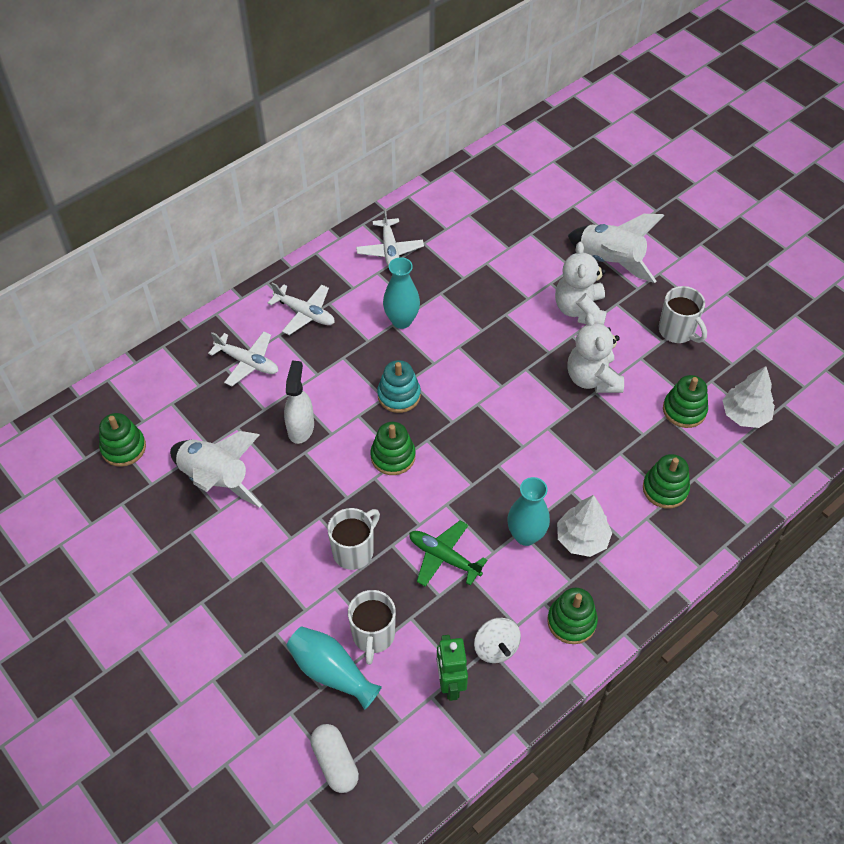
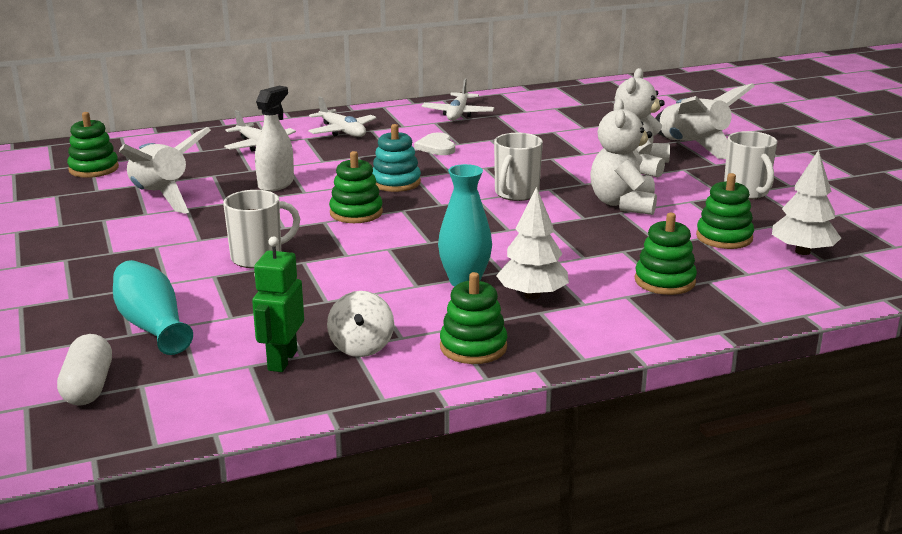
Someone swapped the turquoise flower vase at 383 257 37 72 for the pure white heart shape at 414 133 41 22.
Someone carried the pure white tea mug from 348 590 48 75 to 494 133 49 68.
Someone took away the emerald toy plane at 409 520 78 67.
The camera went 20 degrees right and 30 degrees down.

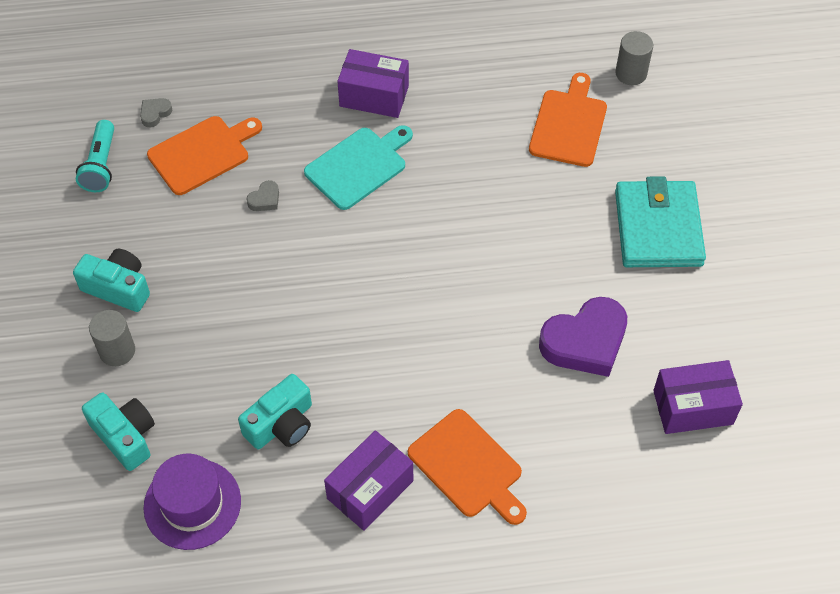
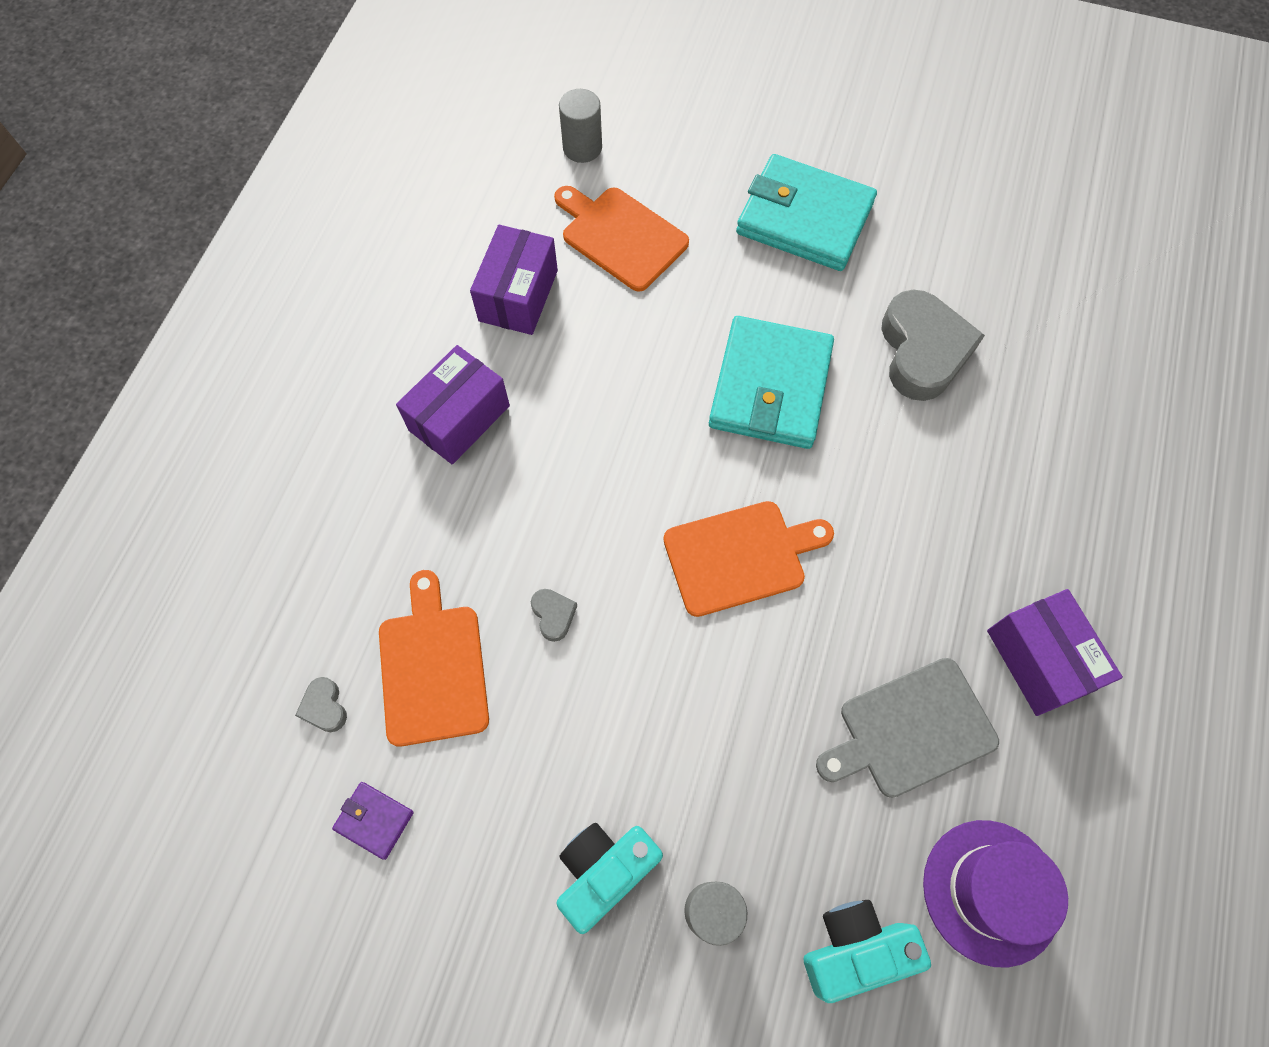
Someone swapped the turquoise pocket torch at 76 120 38 72 for the royal purple wallet at 332 782 82 78.
Someone carried the royal purple package from 653 360 90 74 to 470 225 88 110.
Someone carried the orange bread board from 408 409 119 116 to 664 501 170 116.
Someone put down the turquoise wallet at 709 316 125 133.
Someone swapped the turquoise photo camera at 238 374 74 75 for the gray bread board at 816 658 183 140.
Someone repainted the royal purple heart shape at 539 297 88 80, which became the gray heart shape at 881 290 104 111.
Someone took away the turquoise bread board at 304 125 109 85.
The camera went 65 degrees left and 10 degrees up.

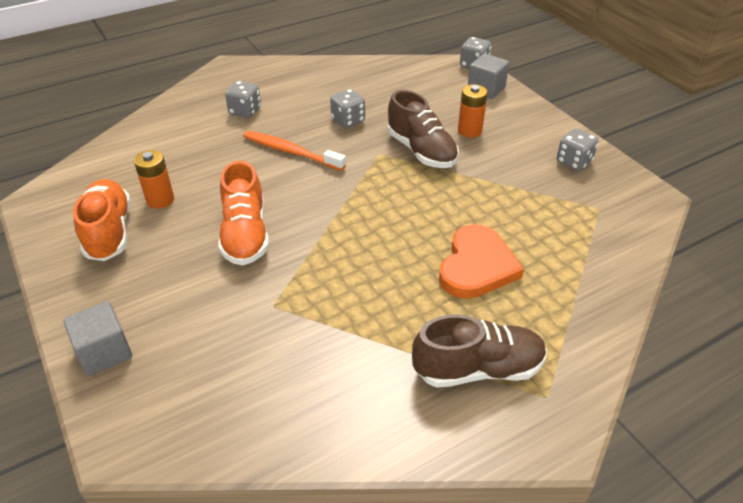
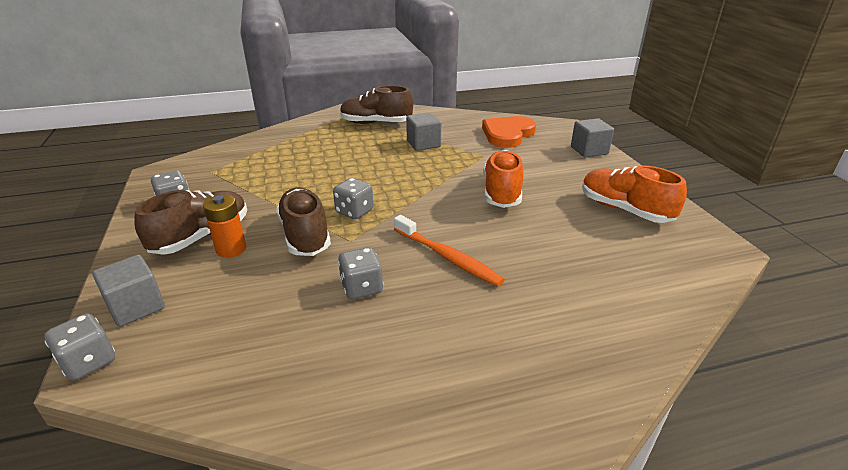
Someone put down the dark brown sneaker at 134 190 113 65.
Someone carried the gray dice from 225 81 36 37 to 333 178 41 41.
Someone put down the gray solid cube at 406 112 35 39.
Someone carried the orange heart shape from 439 224 85 75 to 482 116 54 32.
Someone rotated the orange sneaker at 73 179 58 82 by 135 degrees clockwise.
Someone took away the orange battery at 134 150 40 59.
The camera went 165 degrees left and 10 degrees down.

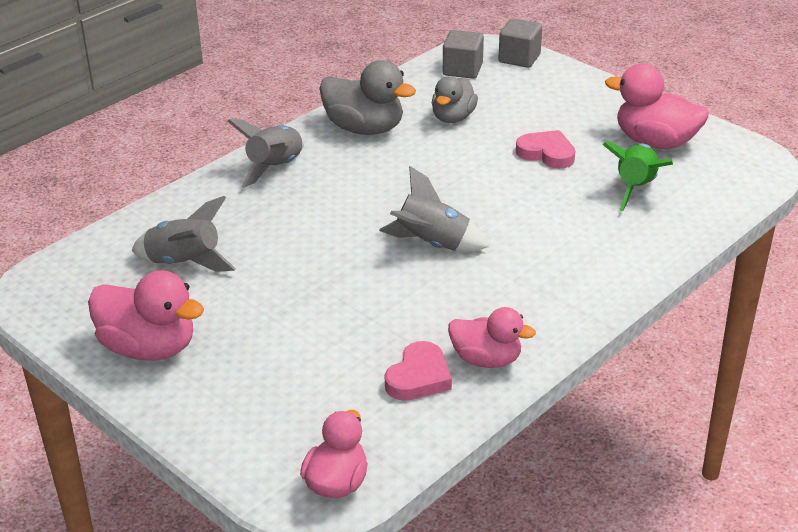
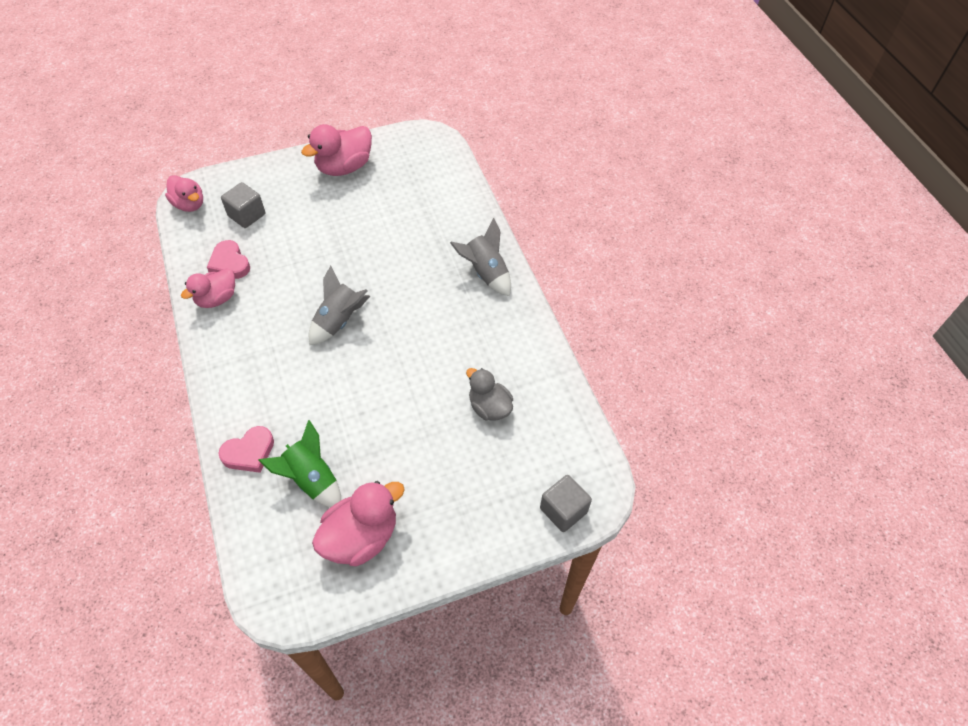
Someone carried the rose-pink heart shape from 516 130 59 39 to 218 426 56 47.
Someone carried the gray solid cube from 443 30 41 49 to 221 182 44 46.
Someone took away the gray toy rocket at 132 196 104 76.
Someone took away the gray duck at 319 60 97 75.
The camera went 115 degrees right and 20 degrees up.

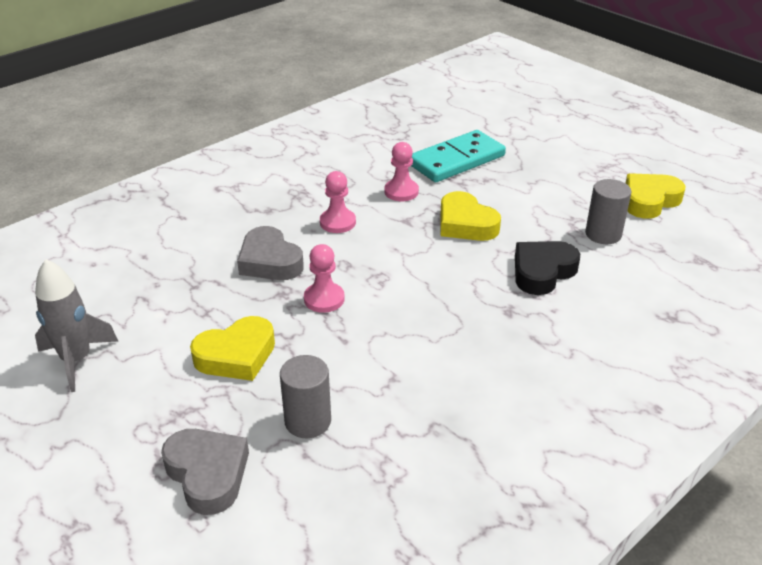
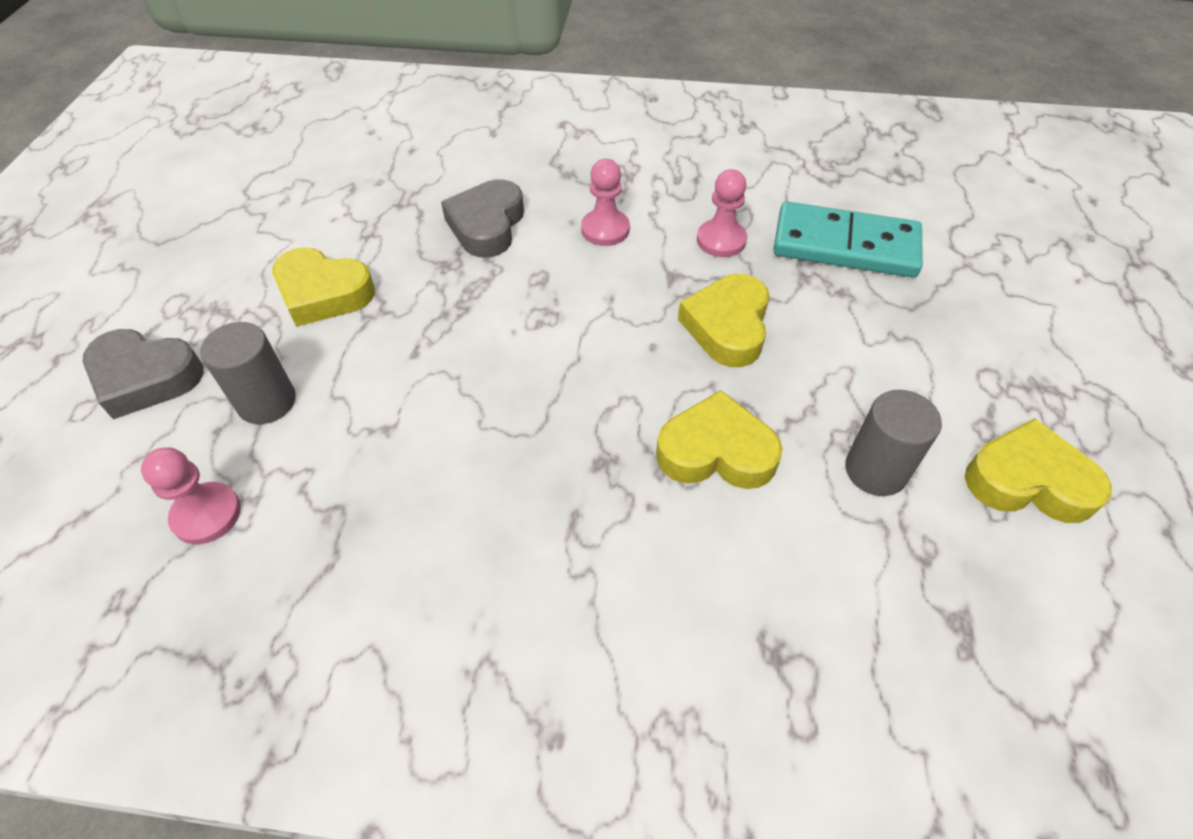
Someone rotated the gray heart shape at 161 429 88 86 by 90 degrees clockwise.
Someone carried the rose-pink pawn from 304 244 41 69 to 141 447 100 97.
Someone repainted the ebony heart shape at 515 241 65 54, which became the bright yellow heart shape at 656 390 127 99.
Someone took away the gray toy rocket at 35 259 83 133.
The camera went 50 degrees right and 15 degrees up.

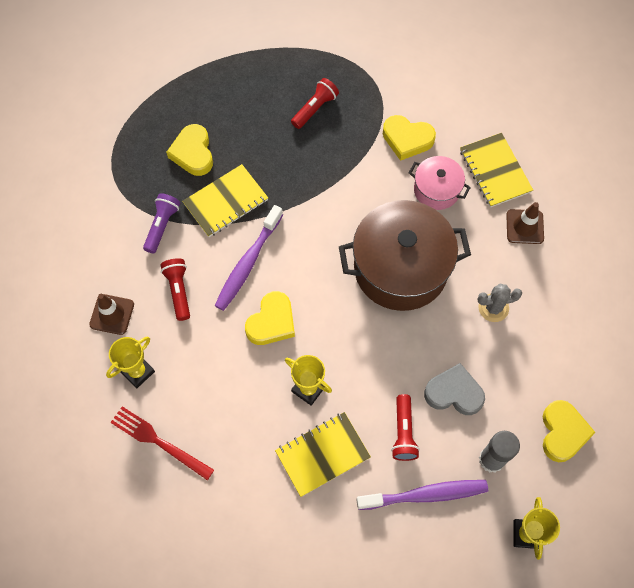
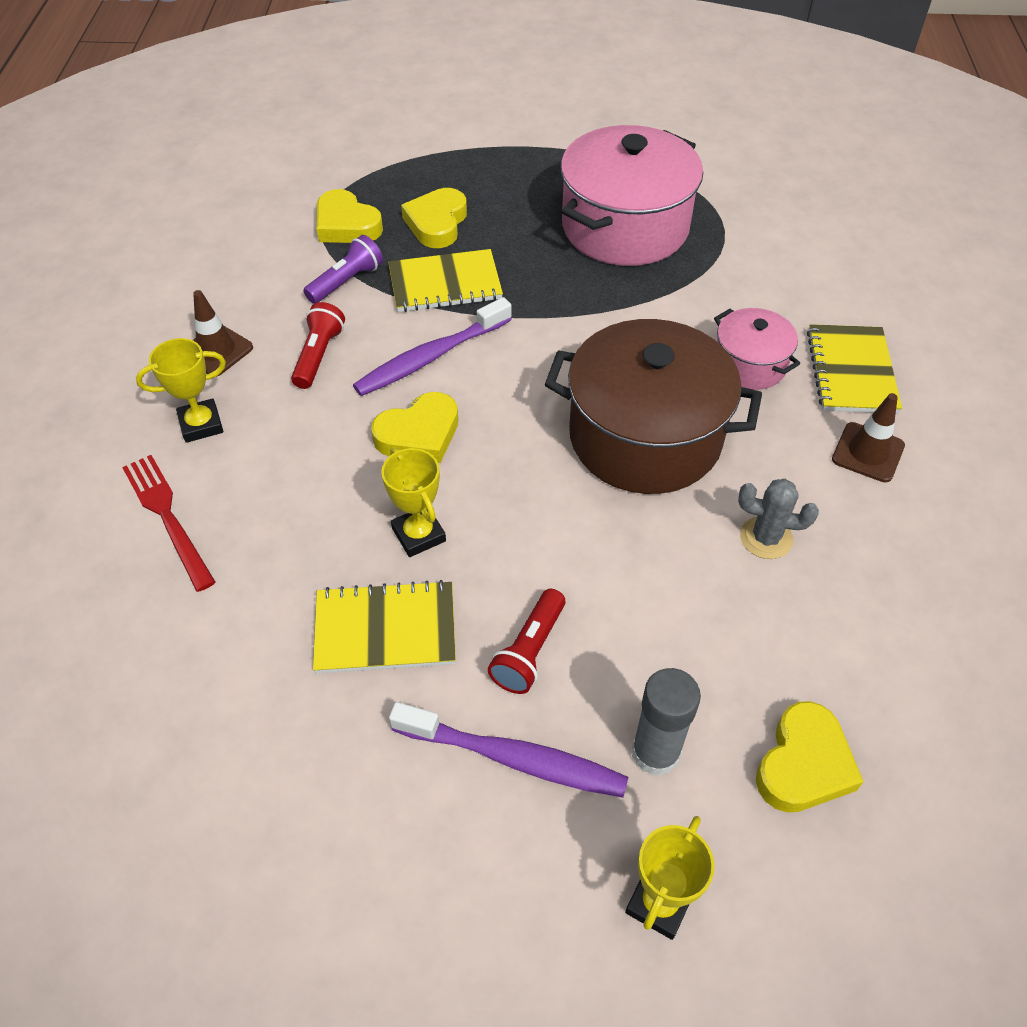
Someone carried the bright yellow heart shape from 383 115 53 46 to 317 189 66 54.
Someone swapped the crimson pocket torch at 291 78 48 51 for the rose-pink pot at 560 125 143 141.
Someone took away the gray heart shape at 424 363 61 52.
The camera went 25 degrees right and 15 degrees down.

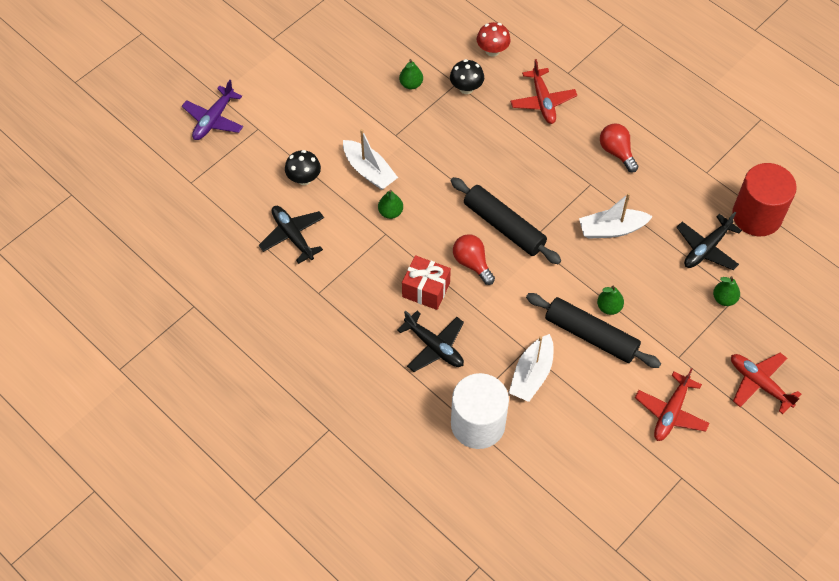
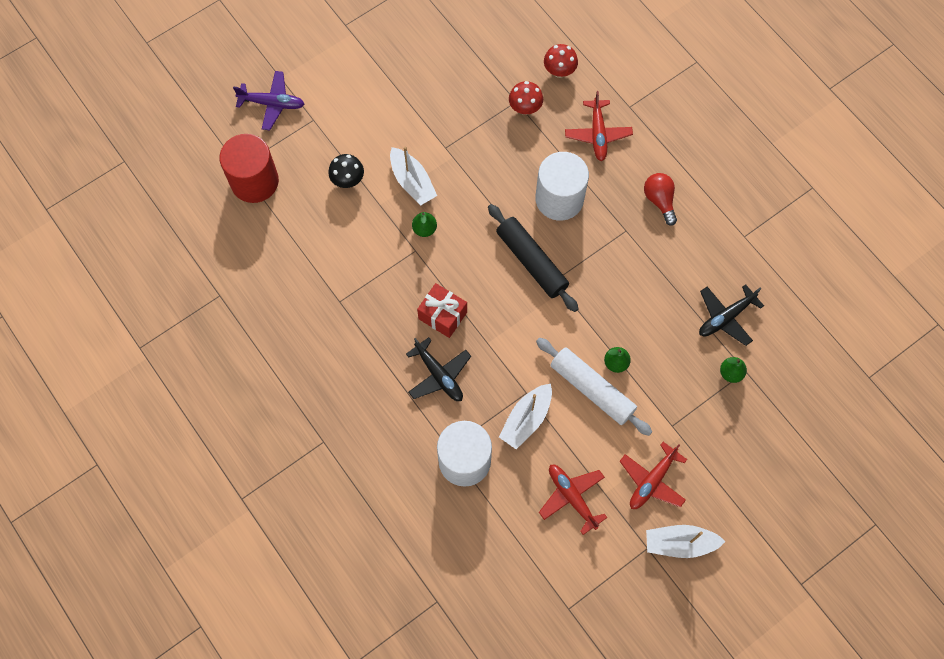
Someone carried the crimson solid cylinder from 732 163 65 73 to 220 134 59 69.
Someone rotated the royal purple toy plane at 182 80 61 60 by 120 degrees counterclockwise.
Someone repainted the ebony mushroom at 450 59 34 35, which became the crimson mushroom at 509 81 34 34.
Someone put down the pure white solid cylinder at 535 152 54 69.
Someone repainted the ebony pastry roller at 526 293 135 75, which became the pure white pastry roller at 536 338 116 98.
Someone carried the crimson toy plane from 731 353 71 61 to 539 465 68 70.
Someone carried the pure white toy boat from 579 193 74 46 to 646 525 80 33.
Someone took away the ebony toy plane at 259 206 65 58.
Someone took away the emerald toy pear at 399 59 24 30.
Someone took away the crimson bulb at 453 234 42 51.
The camera went 10 degrees right and 10 degrees up.

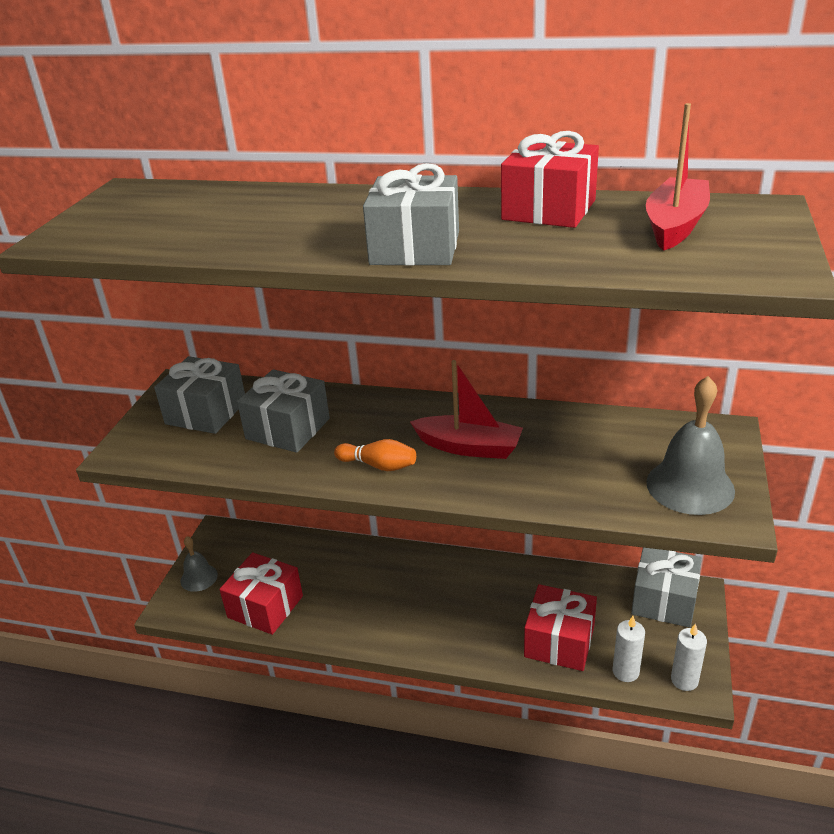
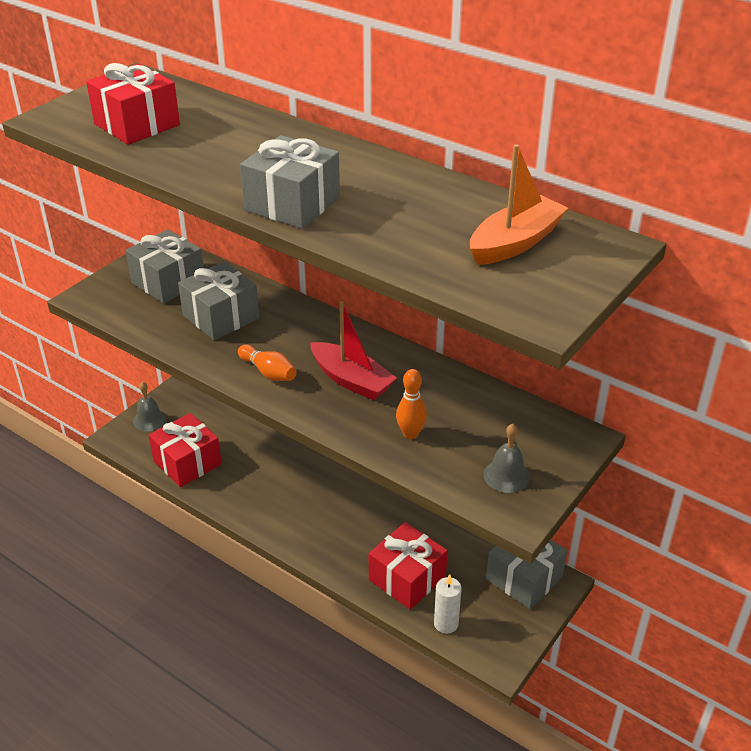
Someone carried the crimson wrapped gift from 501 131 98 97 to 86 63 94 82.
Someone put down the orange tenpin at 396 369 31 70.
Someone repainted the crimson toy boat at 646 103 64 148, which became the orange toy boat at 470 144 98 121.
Someone scaled the gray school bell at 646 376 89 139 by 0.58.
Someone took away the pure white pillar candle at 671 623 36 68.
The camera went 20 degrees right and 5 degrees up.

